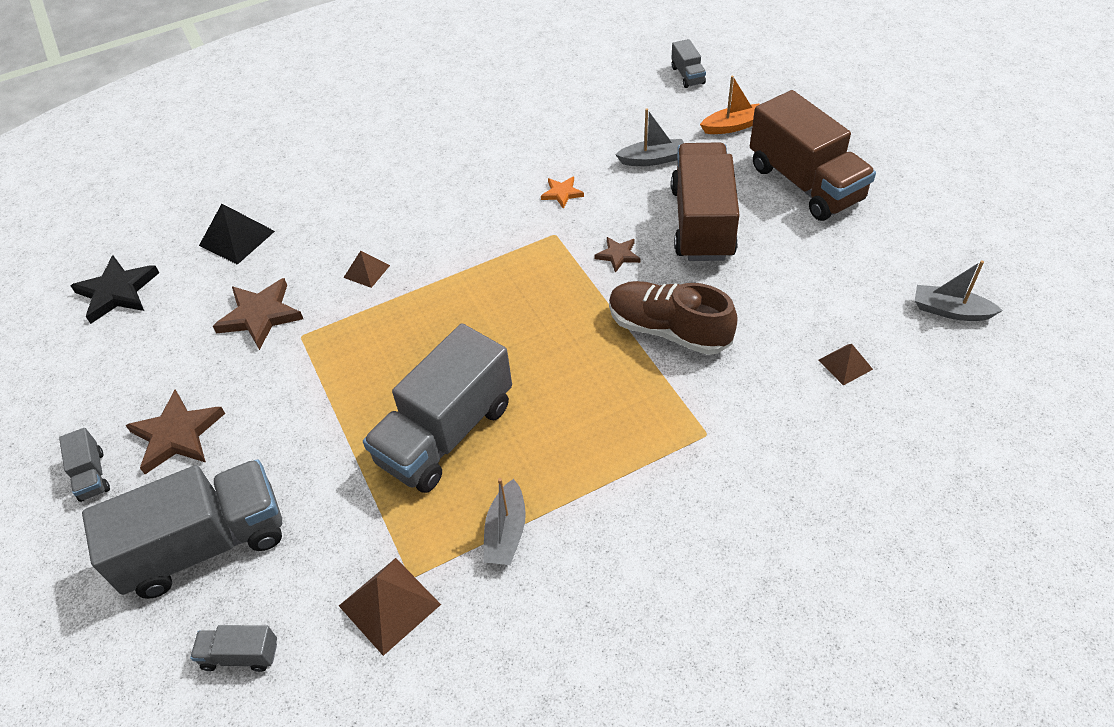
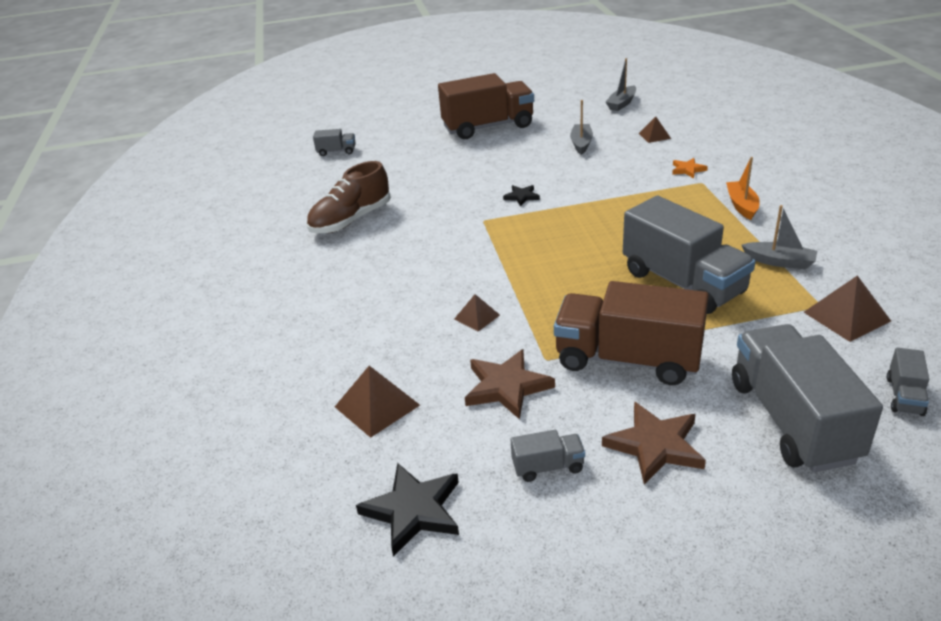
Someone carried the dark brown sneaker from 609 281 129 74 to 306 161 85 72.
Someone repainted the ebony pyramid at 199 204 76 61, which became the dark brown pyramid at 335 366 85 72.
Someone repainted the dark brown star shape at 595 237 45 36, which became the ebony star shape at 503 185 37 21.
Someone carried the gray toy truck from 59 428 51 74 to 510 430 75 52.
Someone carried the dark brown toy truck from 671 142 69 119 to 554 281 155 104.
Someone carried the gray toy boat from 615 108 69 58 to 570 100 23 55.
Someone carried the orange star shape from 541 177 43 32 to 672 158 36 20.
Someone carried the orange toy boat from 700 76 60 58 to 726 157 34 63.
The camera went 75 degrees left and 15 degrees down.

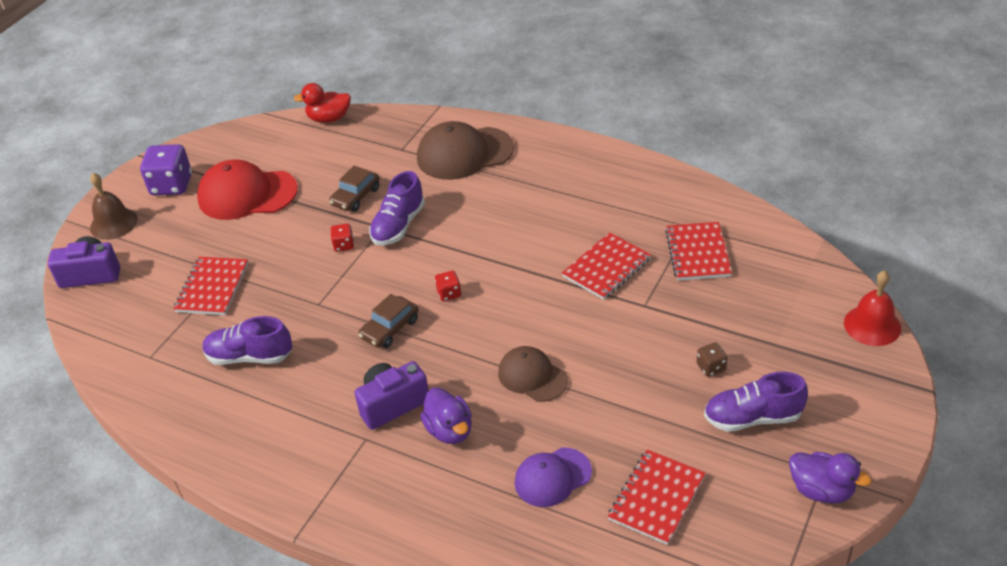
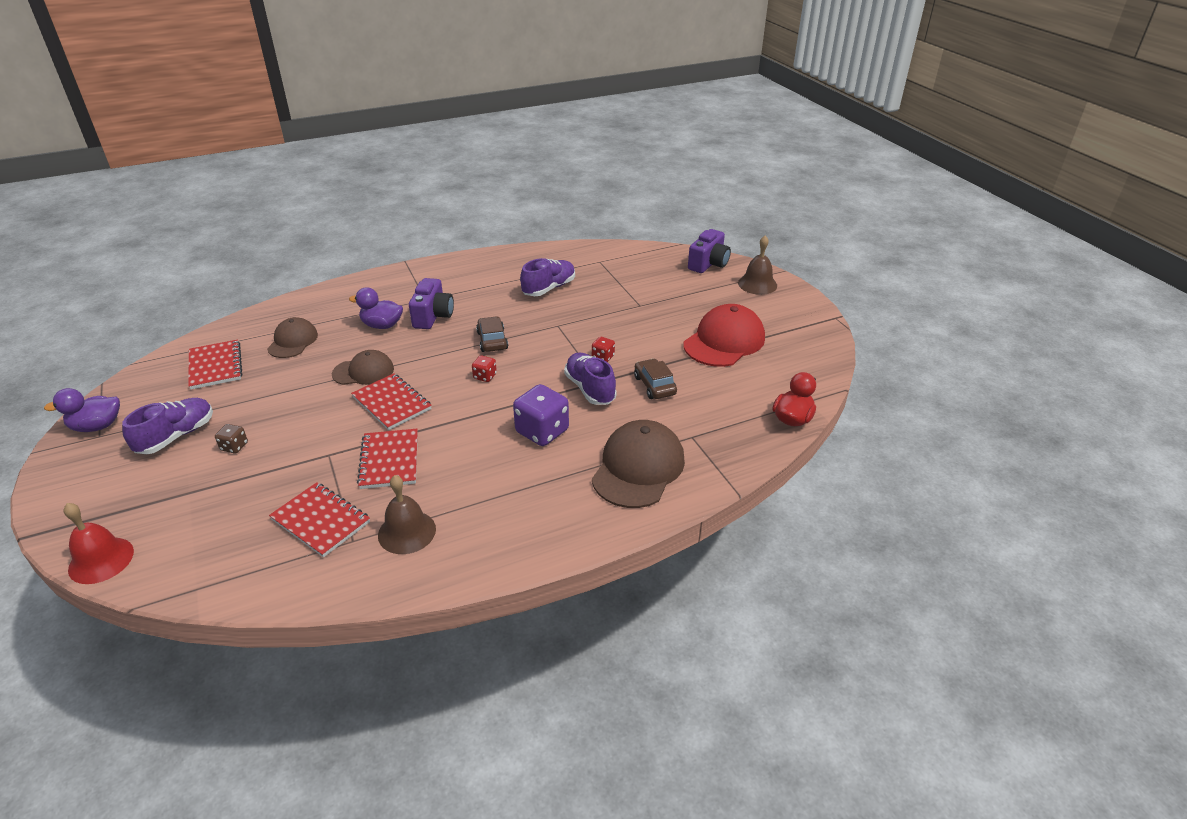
Someone repainted the royal purple cap at 515 447 77 60, which became the dark brown cap at 267 317 51 41.
Someone carried the crimson notebook from 174 257 74 58 to 351 374 81 56.
Someone put down the dark brown school bell at 378 475 58 79.
Someone carried the royal purple dice from 140 144 52 51 to 513 384 56 62.
The camera went 125 degrees right and 5 degrees down.

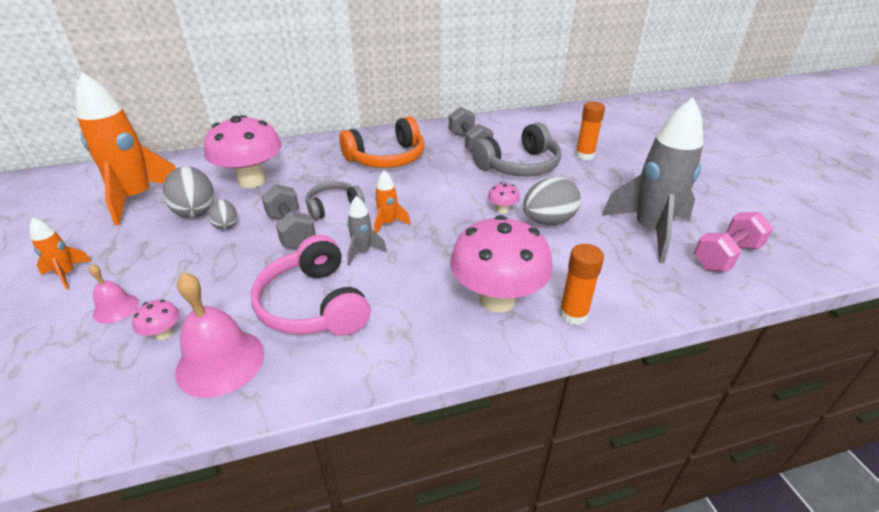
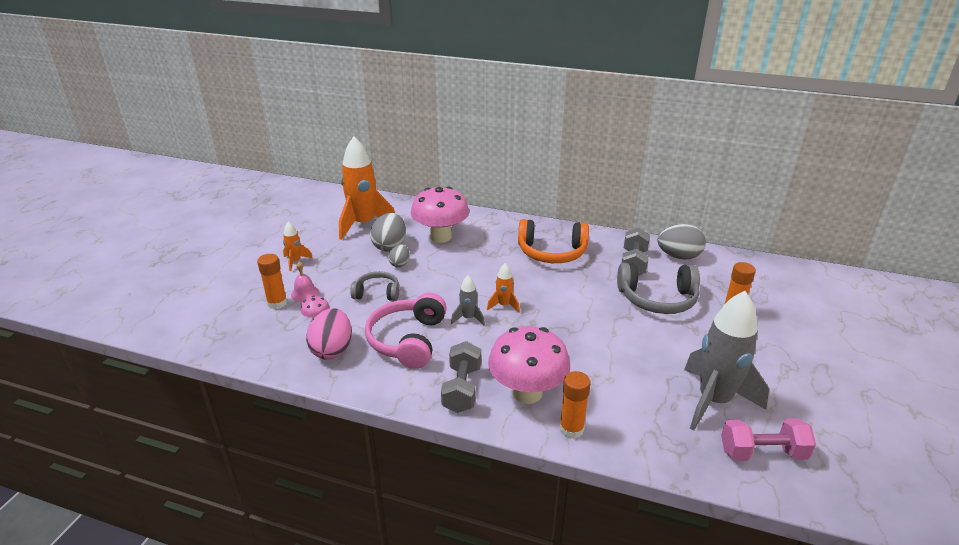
Someone put down the orange stick of glue at 257 254 30 55.
Someone swapped the rose-pink school bell at 175 272 89 126 for the rose-pink egg at 306 308 46 51.
Someone carried the gray headset from 306 181 59 39 to 350 271 49 30.
Someone carried the gray dumbbell from 261 184 55 65 to 441 341 40 72.
Someone carried the gray egg from 523 177 58 48 to 657 224 49 36.
Someone took away the rose-pink mushroom at 488 182 32 32.
The camera went 35 degrees right and 5 degrees down.

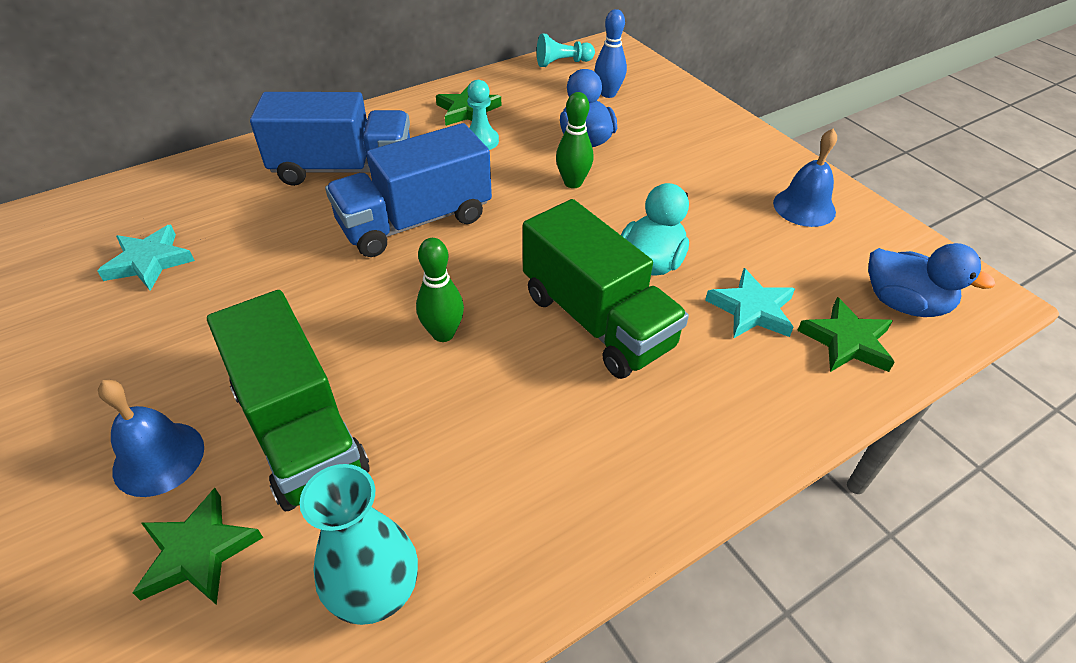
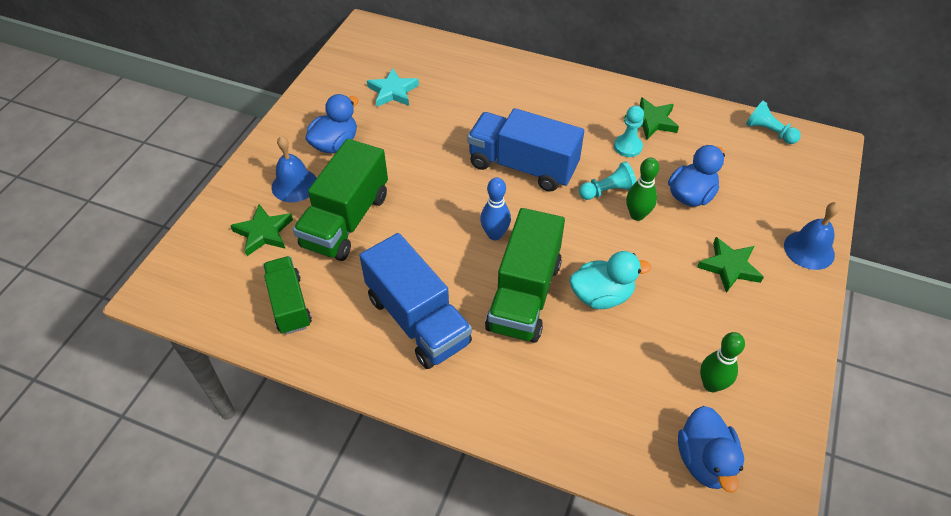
Someone swapped the turquoise flower vase at 300 464 118 161 for the emerald toy truck at 263 256 49 79.
Someone put down the blue duck at 305 94 54 59.
Someone carried the blue toy truck from 250 92 160 94 to 359 233 113 136.
Someone carried the blue tenpin from 595 9 32 89 to 480 177 31 63.
Someone put down the turquoise pawn at 579 161 57 39.
Someone carried the emerald star shape from 797 297 98 75 to 697 237 67 56.
Someone carried the emerald tenpin from 416 238 48 104 to 700 332 45 60.
Someone carried the blue school bell from 773 129 64 98 to 784 202 55 68.
Someone took away the turquoise star shape at 705 268 90 70.
The camera went 55 degrees right and 5 degrees up.

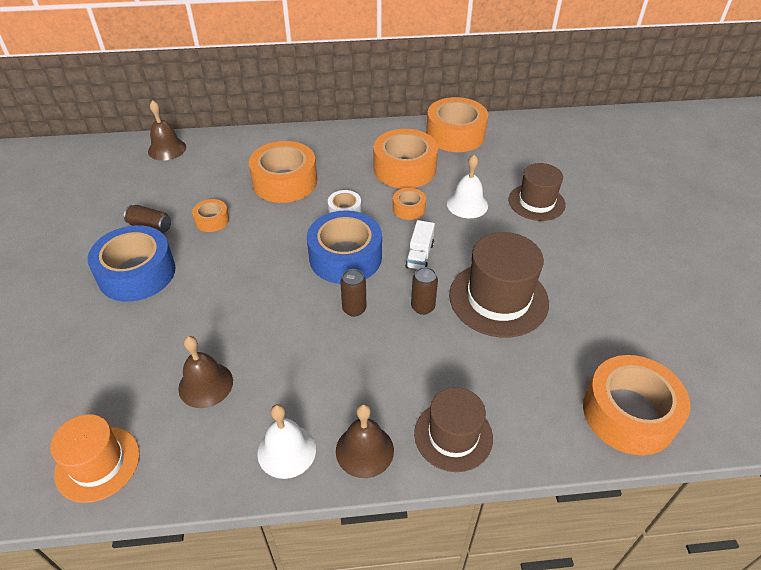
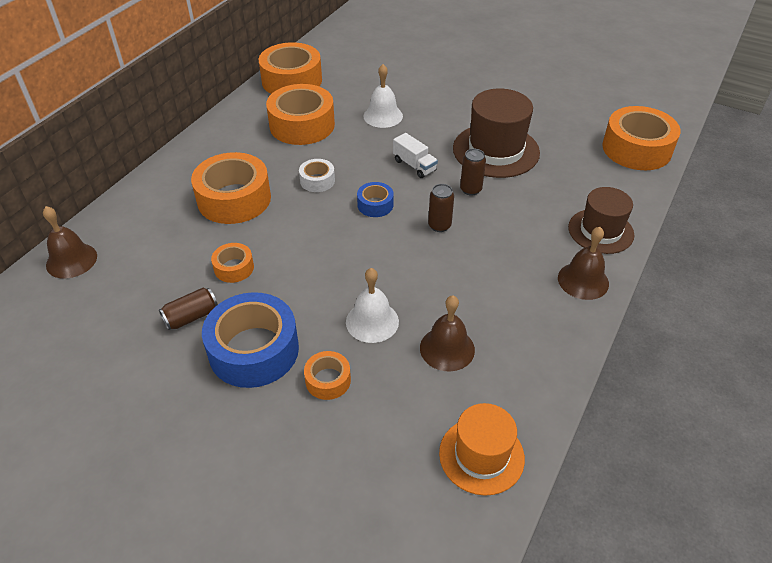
Someone carried the orange tape from 393 188 33 32 to 304 351 47 49.
Someone carried the pure white school bell from 258 404 58 75 to 346 268 53 75.
Someone scaled the blue tape at 307 210 75 74 by 0.49.
Someone took away the dark brown top hat at 509 163 57 58.
The camera went 55 degrees left and 0 degrees up.

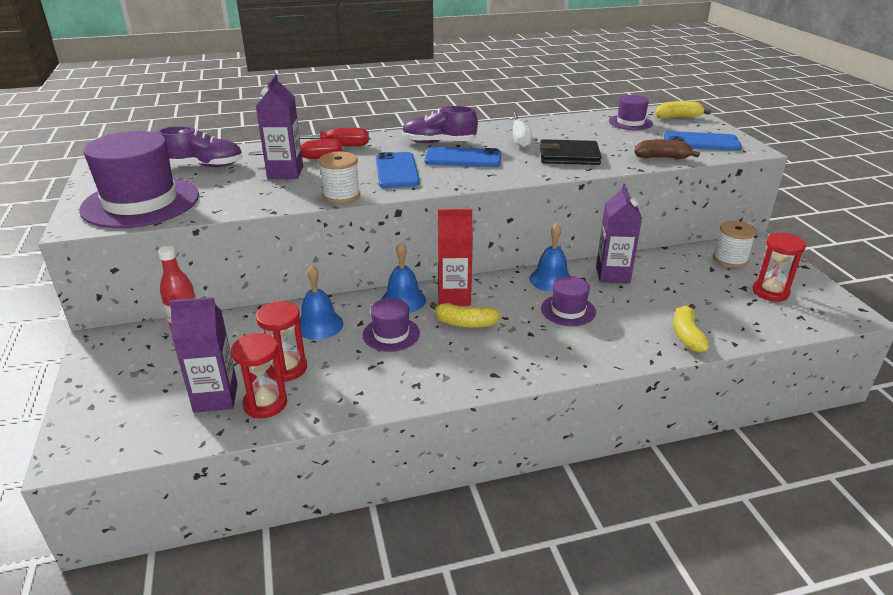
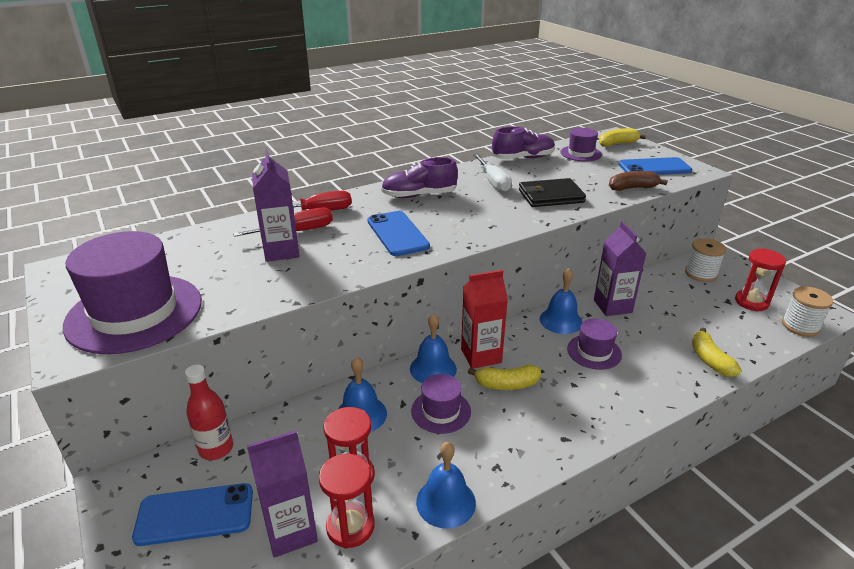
Someone carried the blue mobile phone from 425 147 76 20 to 132 483 121 63.
Someone put down the blue school bell at 416 442 60 87.
Someone carried the royal purple sneaker from 157 126 86 41 to 492 127 63 32.
Someone carried the pure white reel of thread from 319 151 41 53 to 782 286 51 51.
The camera went 15 degrees left and 0 degrees up.

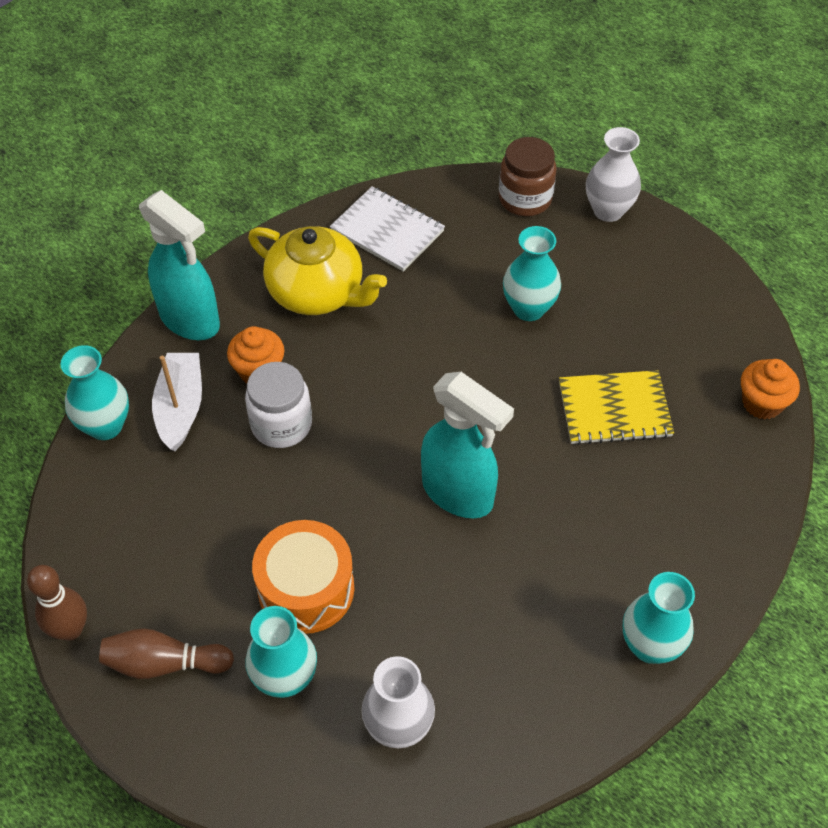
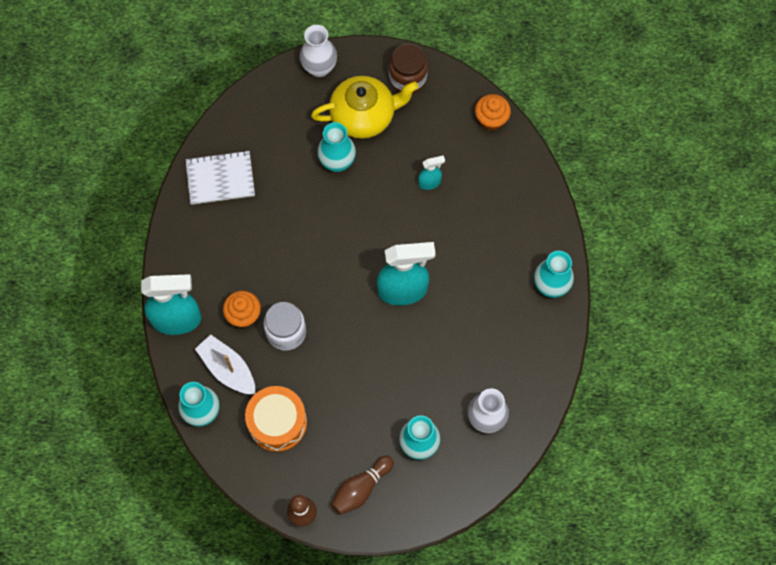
Someone carried the orange drum from 252 520 102 114 to 245 386 62 66.
Someone carried the bright yellow teapot from 248 226 139 89 to 311 76 107 63.
Someone carried the dark brown jam jar from 499 137 57 79 to 389 44 39 50.
Someone swapped the bright yellow notebook at 559 370 115 75 for the turquoise spray cleaner at 418 155 27 35.
The camera went 45 degrees left and 15 degrees up.

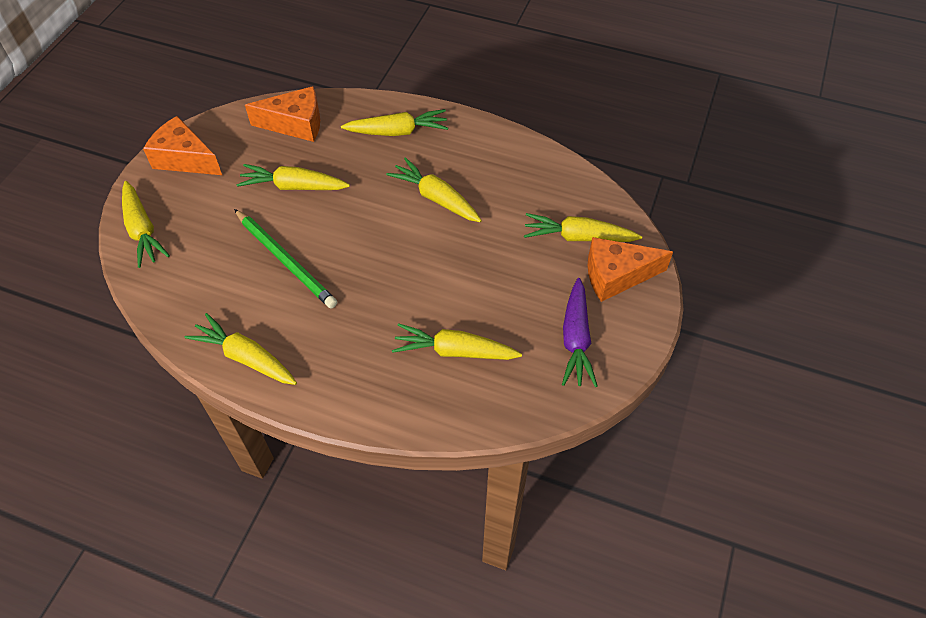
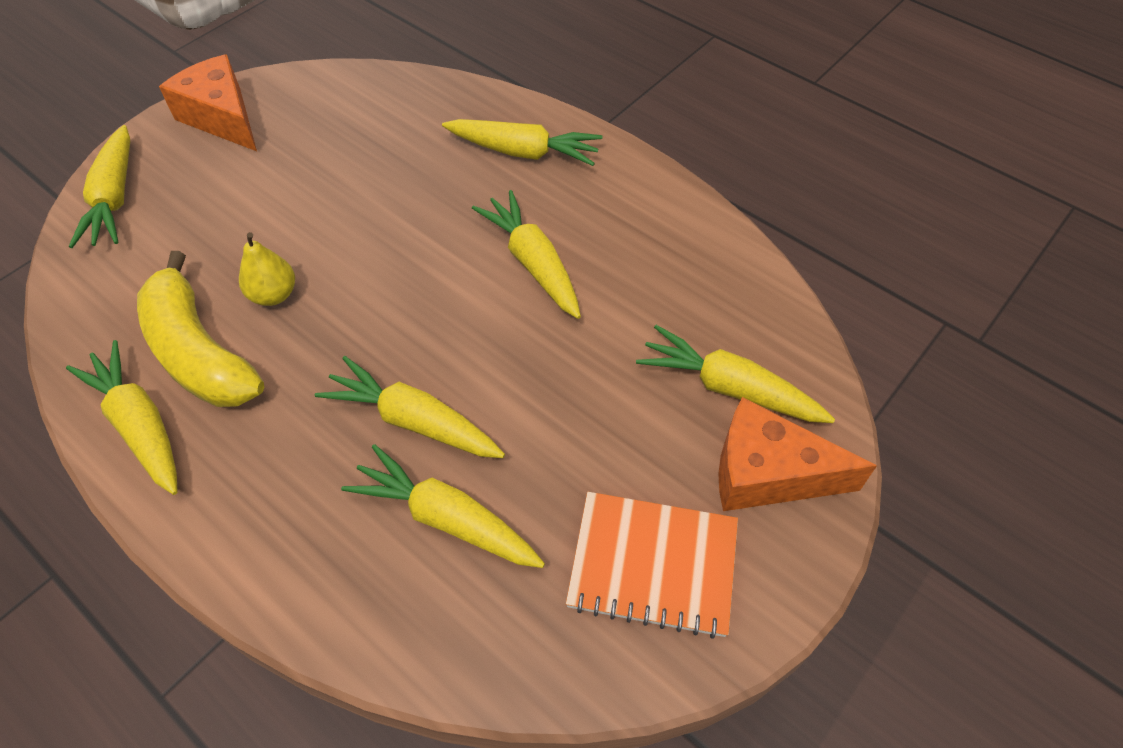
Someone put down the bright yellow banana fruit at 137 251 127 156.
Someone swapped the emerald pencil at 234 209 103 99 for the bright yellow toy pear at 239 232 56 74.
Someone carried the bright yellow carrot from 236 164 114 26 to 315 356 190 102.
Someone swapped the royal purple carrot at 562 278 36 109 for the orange notebook at 566 492 172 147.
Someone took away the orange piece of cheese at 245 86 75 56.
The camera went 20 degrees right and 0 degrees up.

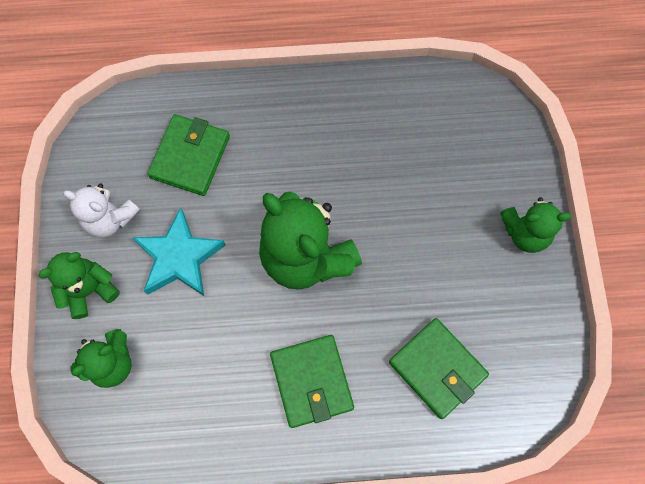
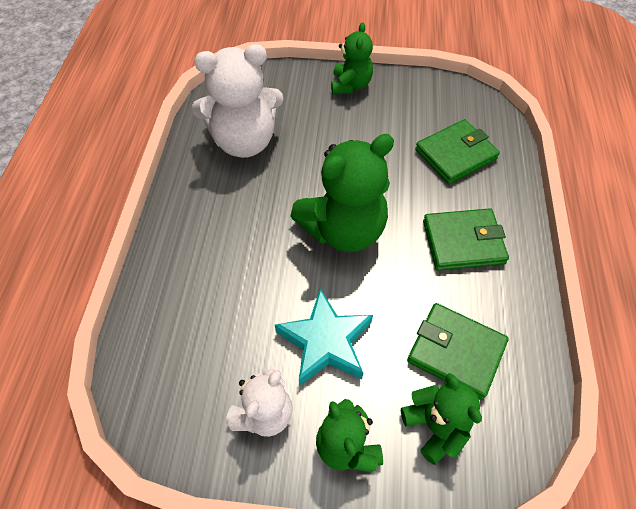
Someone put down the pure white teddy at 192 44 92 114.
Someone carried the emerald wallet from 147 114 83 82 to 407 303 102 96.
The camera went 80 degrees left and 15 degrees down.

